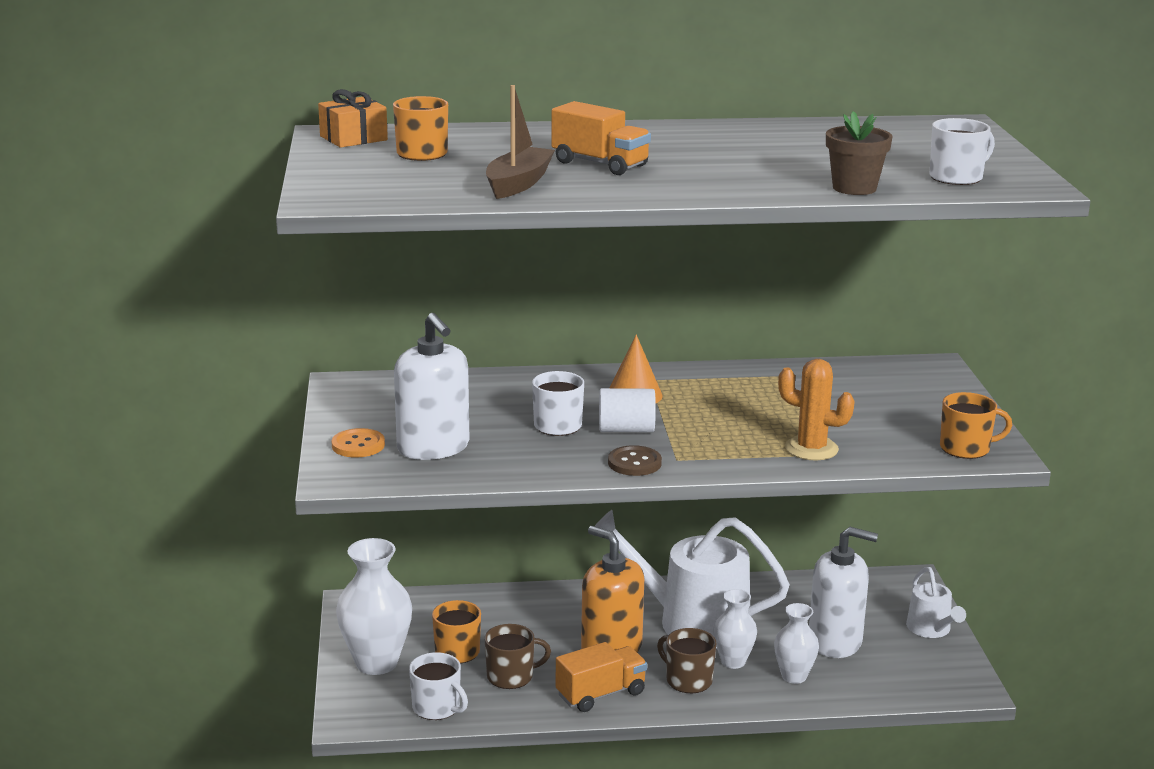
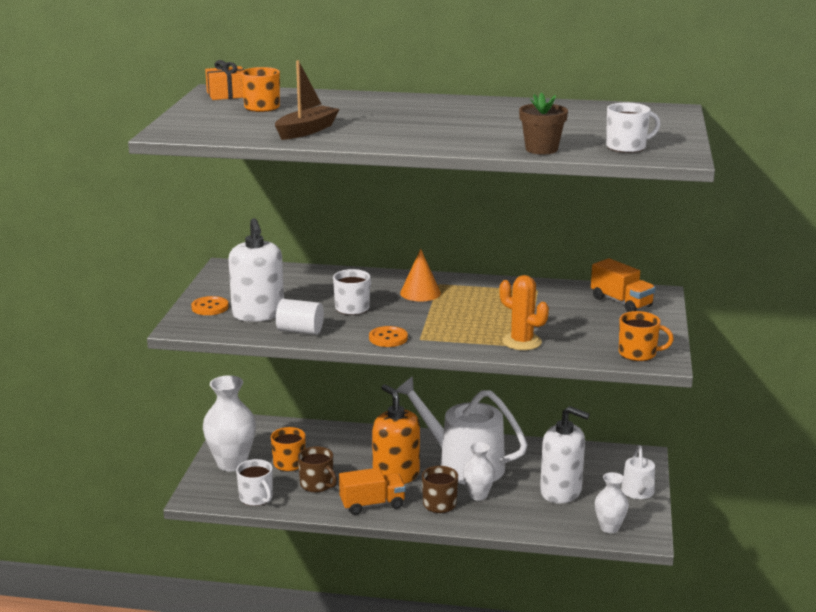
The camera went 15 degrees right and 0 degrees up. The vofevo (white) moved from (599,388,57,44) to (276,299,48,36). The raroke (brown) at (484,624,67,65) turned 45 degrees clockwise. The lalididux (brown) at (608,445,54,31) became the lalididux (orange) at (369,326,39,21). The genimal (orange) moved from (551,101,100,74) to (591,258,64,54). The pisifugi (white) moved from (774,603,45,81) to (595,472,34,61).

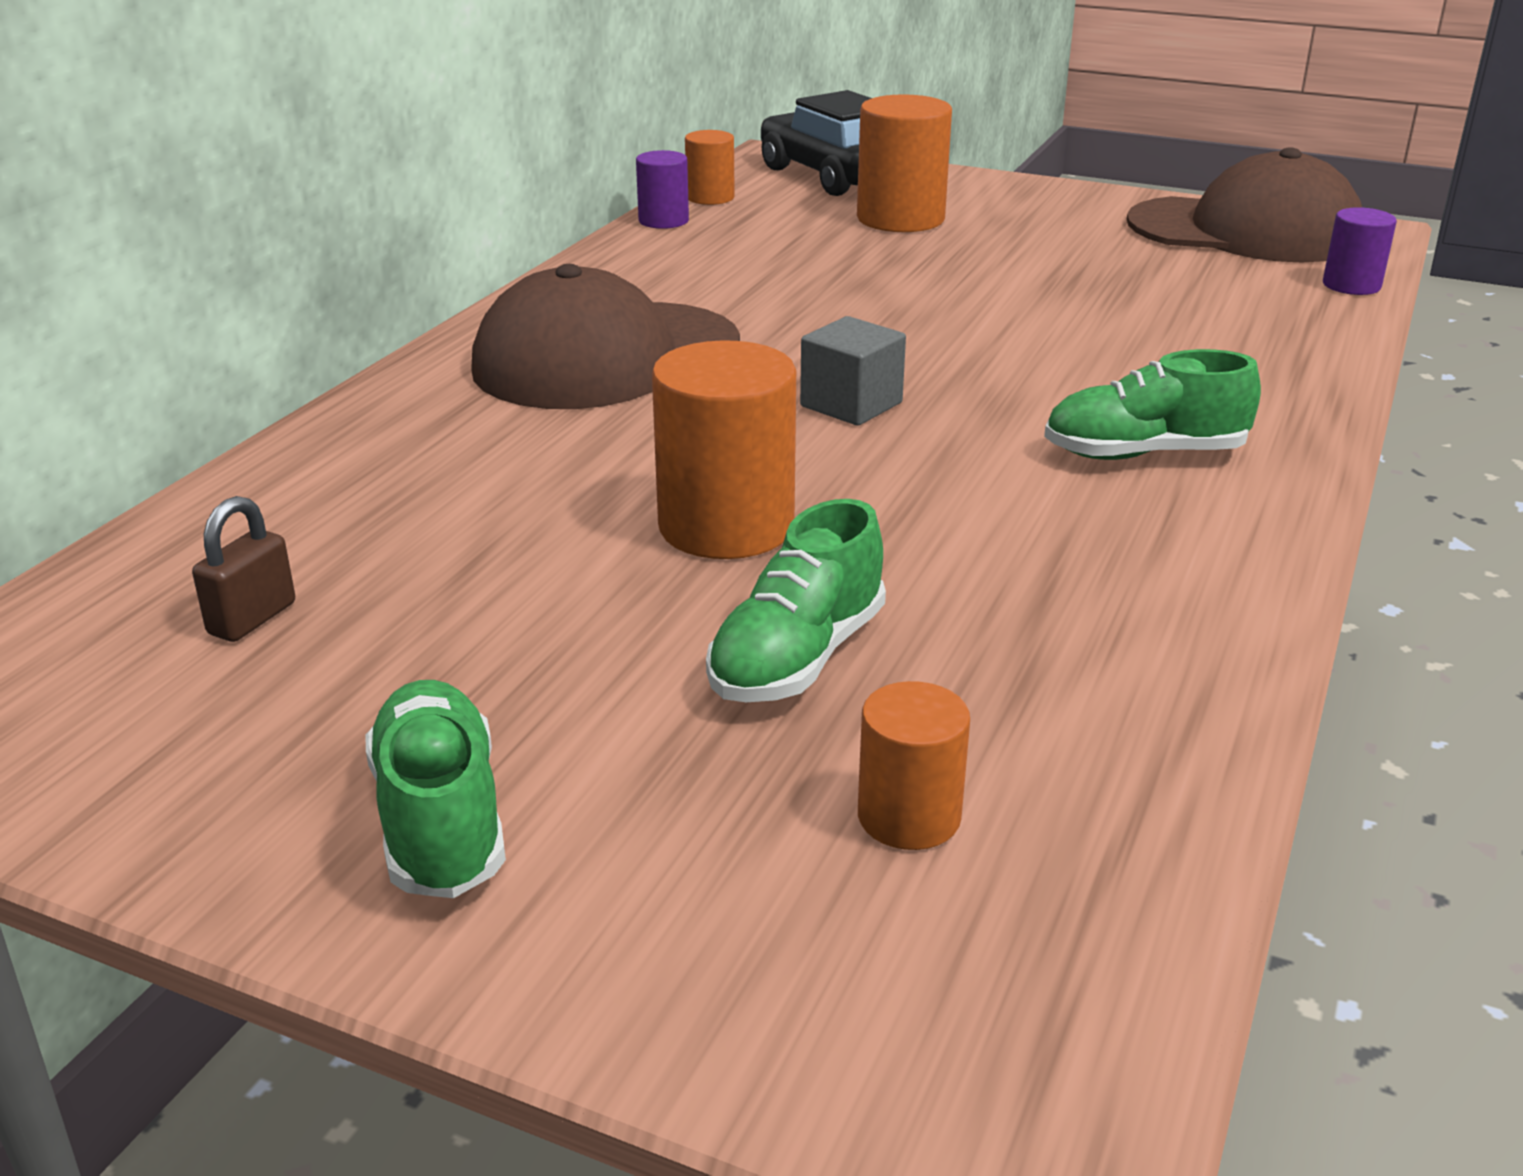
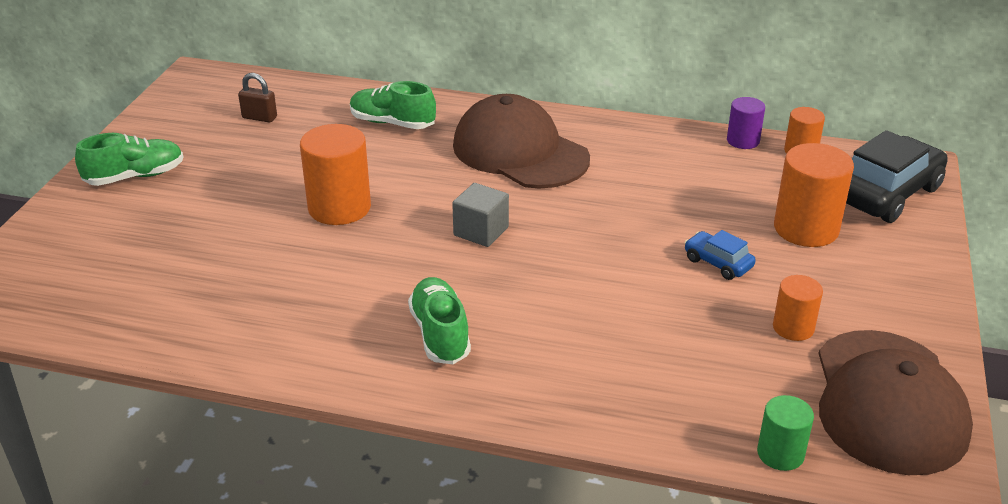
The camera went 80 degrees right and 5 degrees up. The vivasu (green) moved from (706,499,180,203) to (350,81,86,48). The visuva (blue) at (684,230,72,50) appeared. The vofevo (purple) at (1323,207,74,88) became the vofevo (green) at (757,395,57,76). The vofevo (orange) moved from (858,681,112,169) to (773,275,50,66).

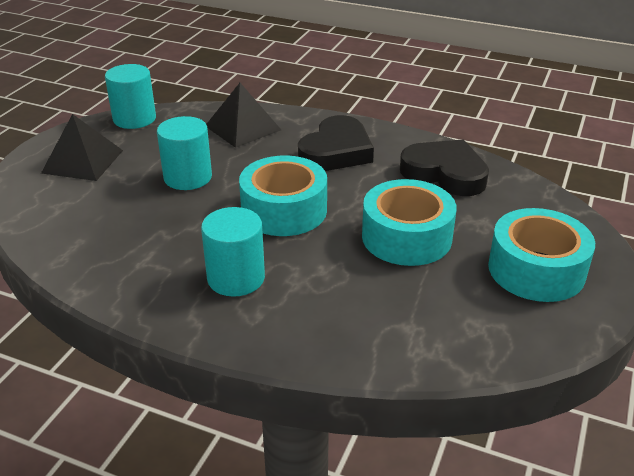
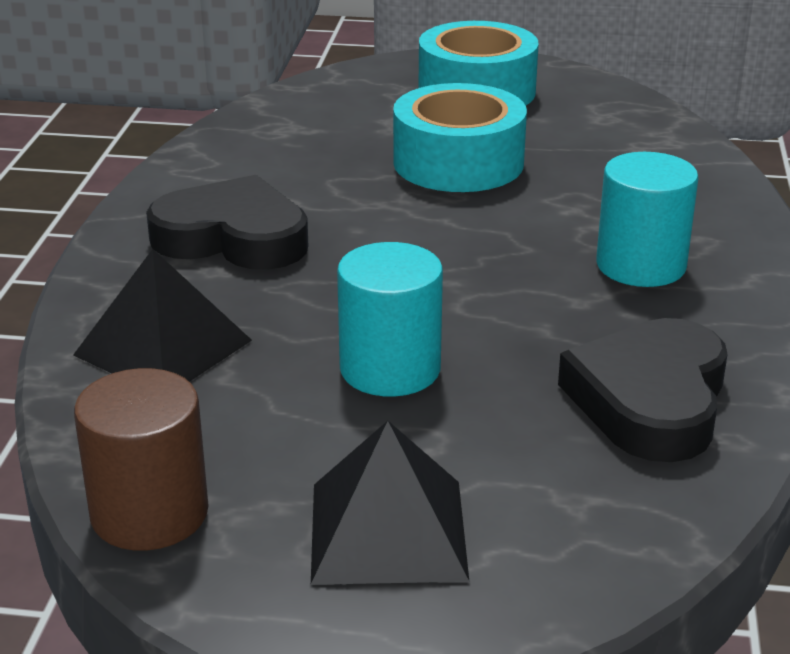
The camera went 105 degrees left and 5 degrees down. The vofevo (turquoise) at (105,64,51,65) became the vofevo (brown) at (74,368,135,183). The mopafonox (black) moved from (400,140,89,56) to (558,318,170,144). The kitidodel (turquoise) at (239,155,88,81) disappeared.

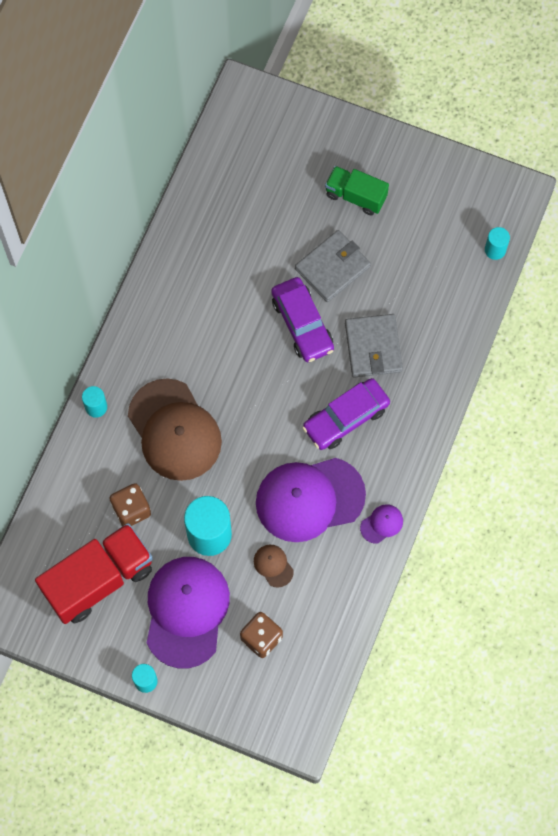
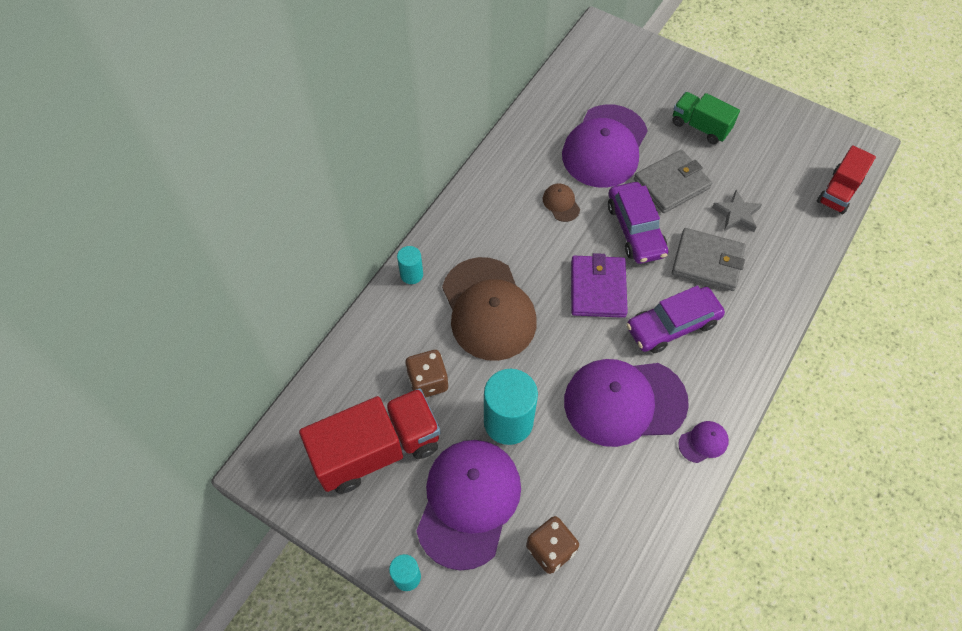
The camera went 10 degrees right and 10 degrees down. The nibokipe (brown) moved from (254,545,40,43) to (543,184,37,38). The nibokipe (purple) at (562,104,86,84) appeared. The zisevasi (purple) at (571,253,57,65) appeared. The zisevasi (grey) at (345,314,58,64) turned 75 degrees counterclockwise. The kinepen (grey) at (712,190,50,42) appeared. The vofevo (turquoise) at (485,227,25,33) was replaced by the genimal (red) at (817,145,59,69).

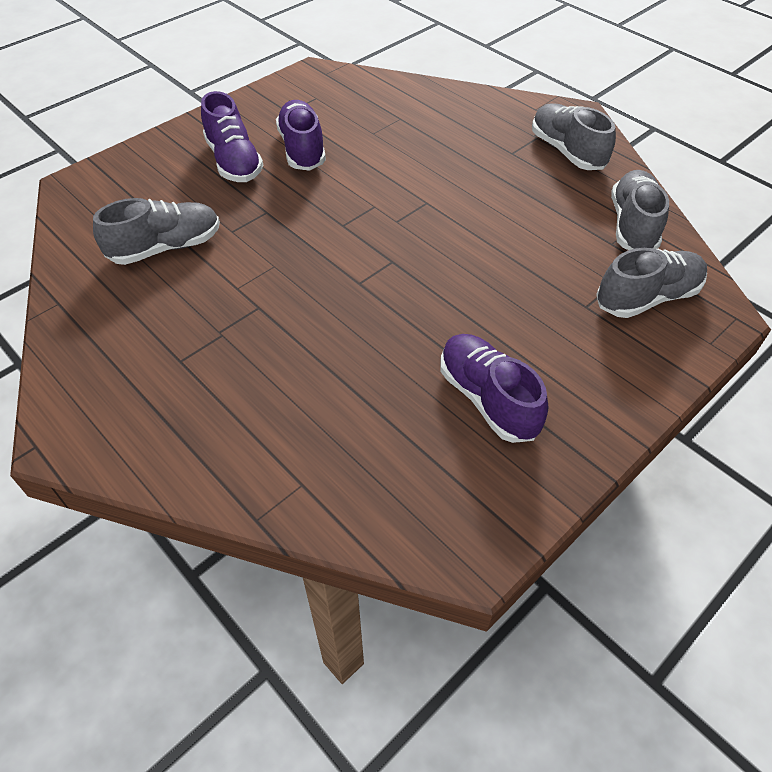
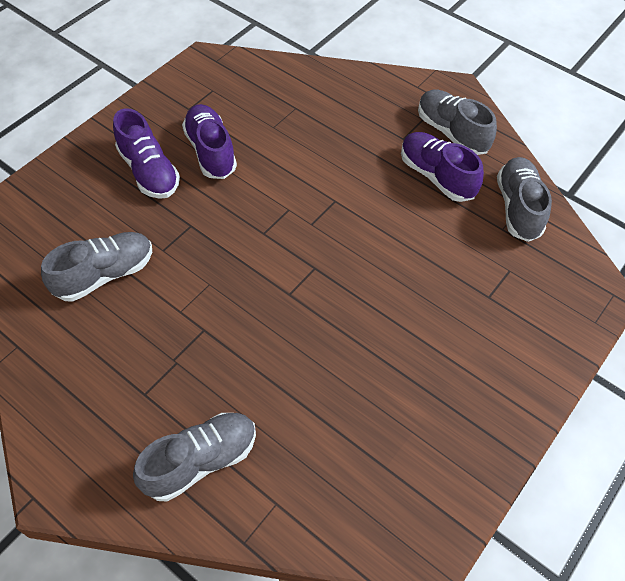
The camera went 10 degrees left and 5 degrees up. The vivasu (grey) moved from (596,248,111,70) to (133,413,123,89). The vivasu (purple) moved from (440,334,108,109) to (401,132,83,70).

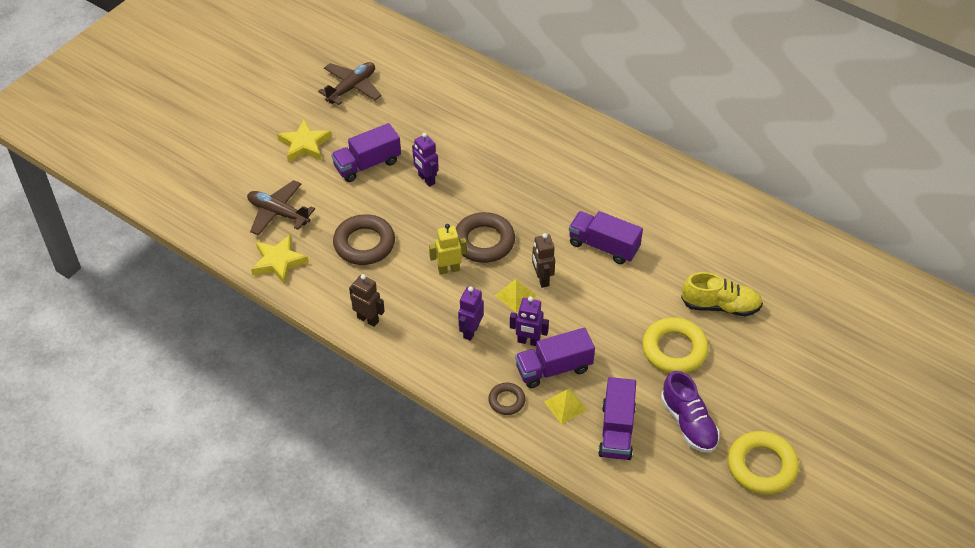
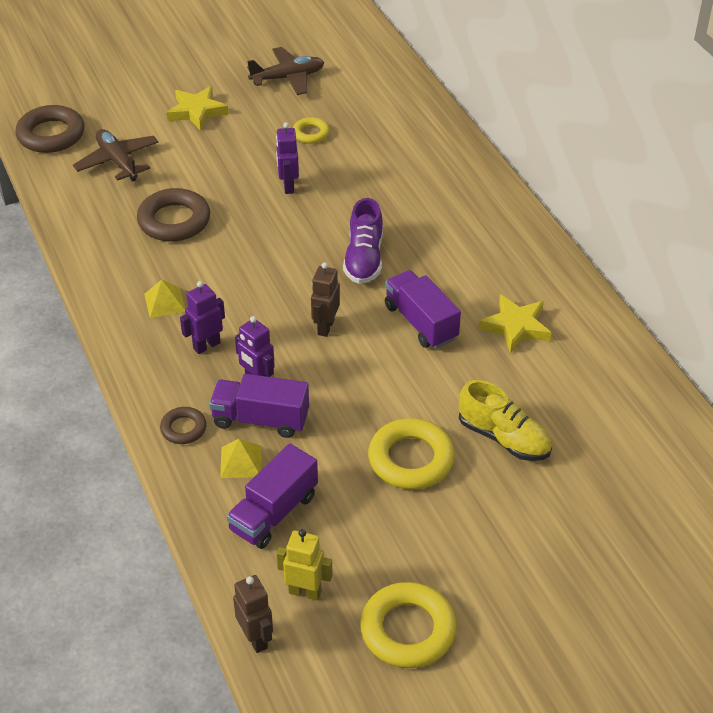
The camera went 30 degrees right and 5 degrees down. The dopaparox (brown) moved from (456,212,59,51) to (15,105,69,48). The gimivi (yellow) moved from (495,279,42,33) to (144,280,41,38). The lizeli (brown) moved from (349,274,36,53) to (233,575,40,78). The lizeli (yellow) moved from (429,224,38,51) to (277,529,56,71). The dopaparox (yellow) at (293,117,36,27) appeared. The vivasu (purple) moved from (661,371,59,82) to (343,198,40,86). The kinepen (yellow) moved from (251,235,58,50) to (479,294,73,59). The genimal (purple) at (331,123,70,59) disappeared.

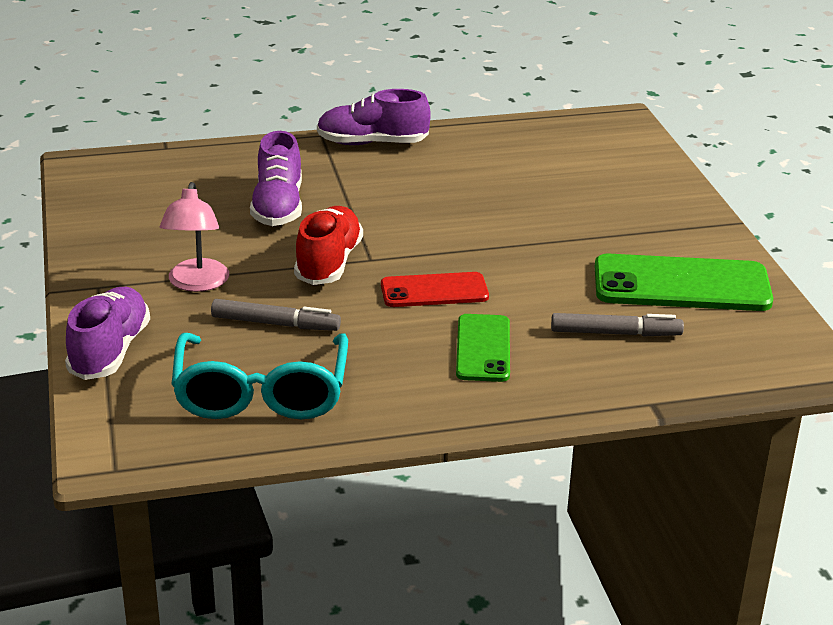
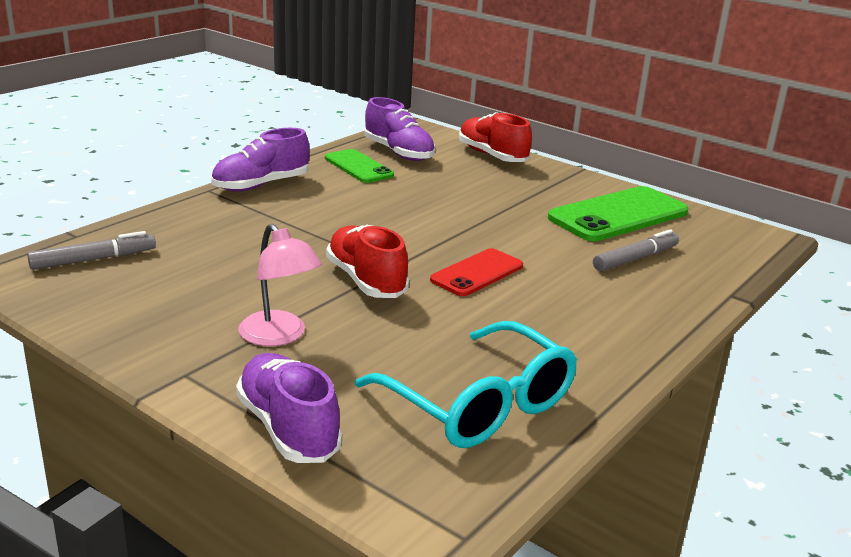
The camera went 40 degrees left and 5 degrees down. The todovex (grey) moved from (211,299,130,32) to (27,231,129,39). The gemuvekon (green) moved from (456,314,54,68) to (325,149,69,34). The vivasu (purple) moved from (250,131,52,95) to (364,97,72,64). The vivasu (red) at (459,112,73,50) appeared.

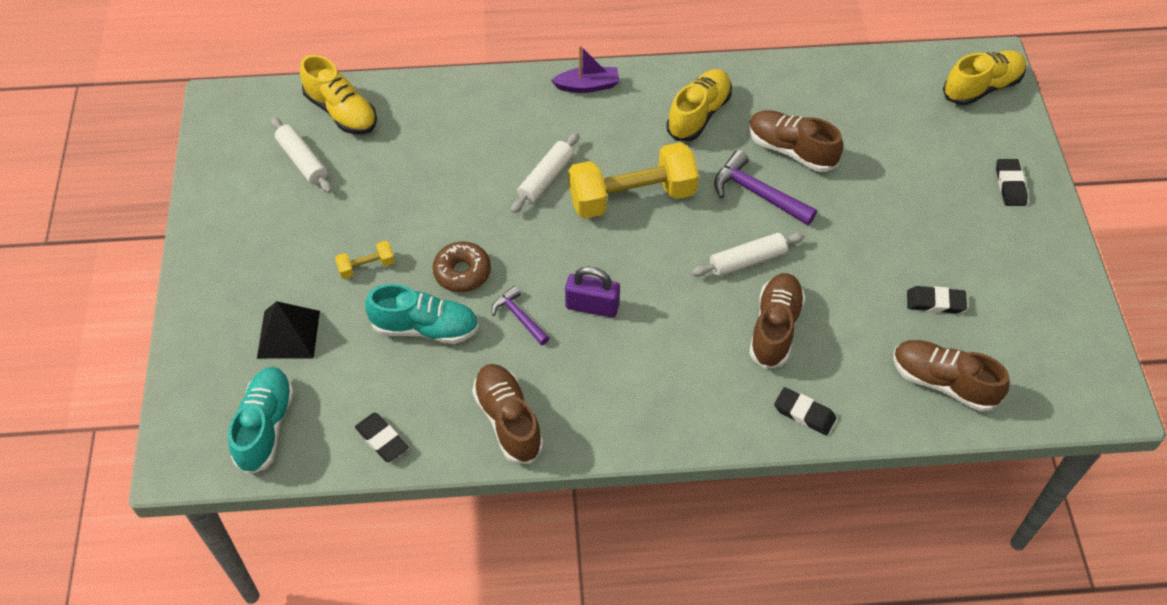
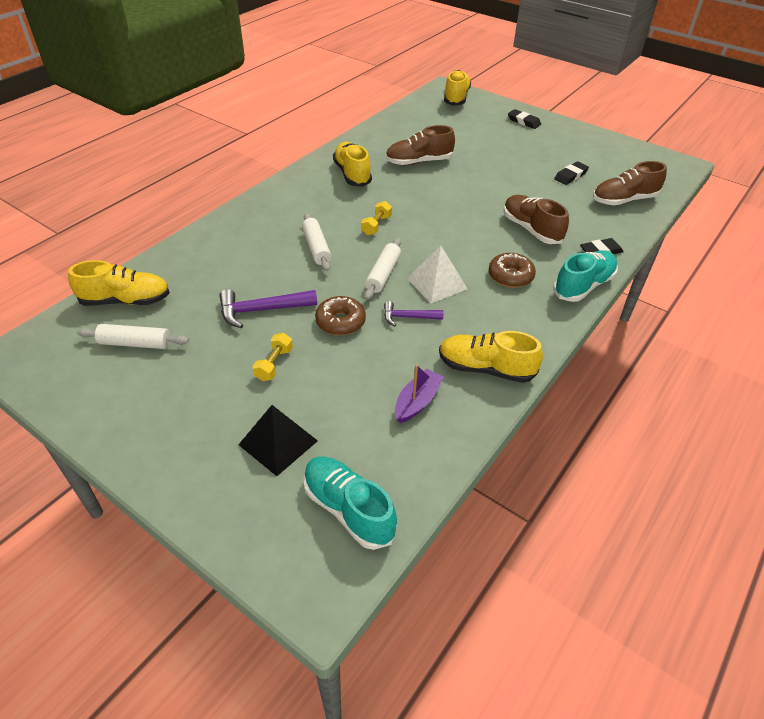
The camera went 50 degrees left and 10 degrees down. The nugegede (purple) moved from (714,150,103,75) to (219,289,98,39). The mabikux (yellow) at (568,142,131,77) changed to 0.44 times the size. The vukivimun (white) moved from (692,233,113,44) to (364,238,37,62). The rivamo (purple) moved from (551,45,69,48) to (395,364,49,59). The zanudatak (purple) at (565,267,55,51) was replaced by the gimivi (white) at (407,246,60,57). The vivasu (brown) at (472,364,72,100) became the vivasu (yellow) at (439,331,104,52). The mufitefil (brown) at (489,253,47,35) appeared. The vivasu (turquoise) moved from (365,284,114,60) to (553,250,65,52). The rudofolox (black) at (355,413,53,49) disappeared.

